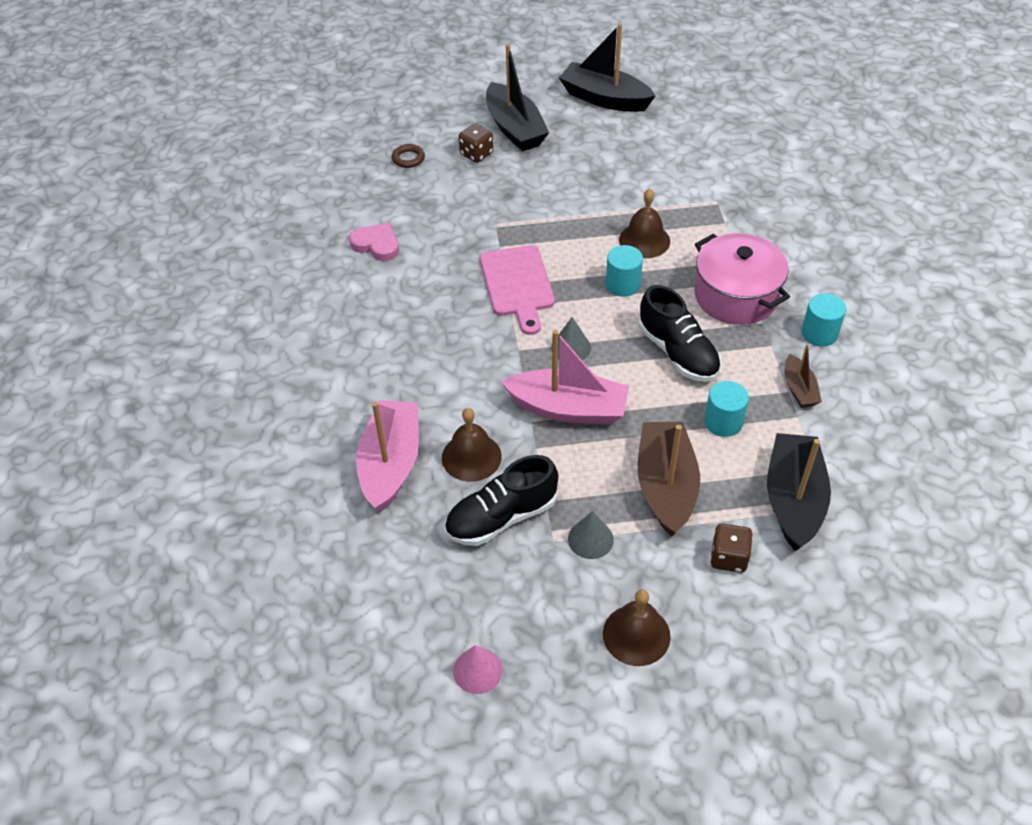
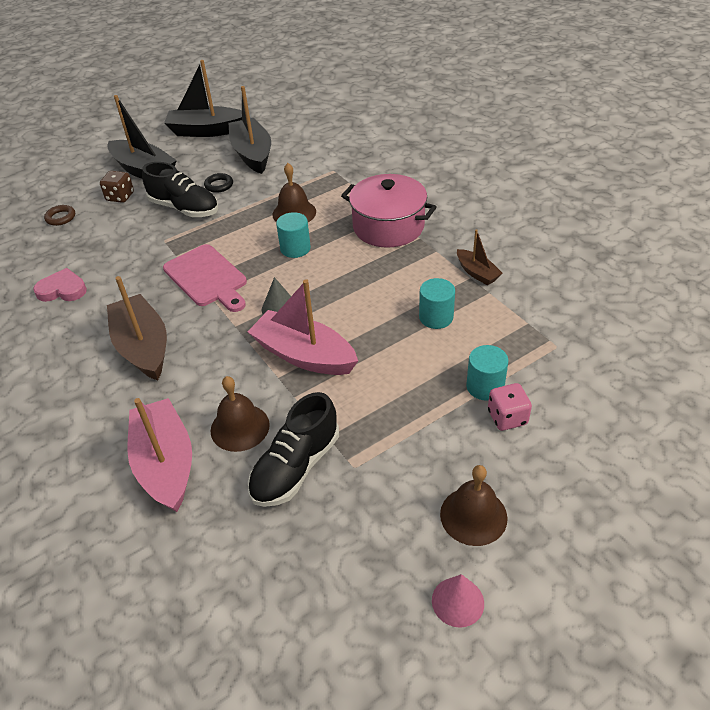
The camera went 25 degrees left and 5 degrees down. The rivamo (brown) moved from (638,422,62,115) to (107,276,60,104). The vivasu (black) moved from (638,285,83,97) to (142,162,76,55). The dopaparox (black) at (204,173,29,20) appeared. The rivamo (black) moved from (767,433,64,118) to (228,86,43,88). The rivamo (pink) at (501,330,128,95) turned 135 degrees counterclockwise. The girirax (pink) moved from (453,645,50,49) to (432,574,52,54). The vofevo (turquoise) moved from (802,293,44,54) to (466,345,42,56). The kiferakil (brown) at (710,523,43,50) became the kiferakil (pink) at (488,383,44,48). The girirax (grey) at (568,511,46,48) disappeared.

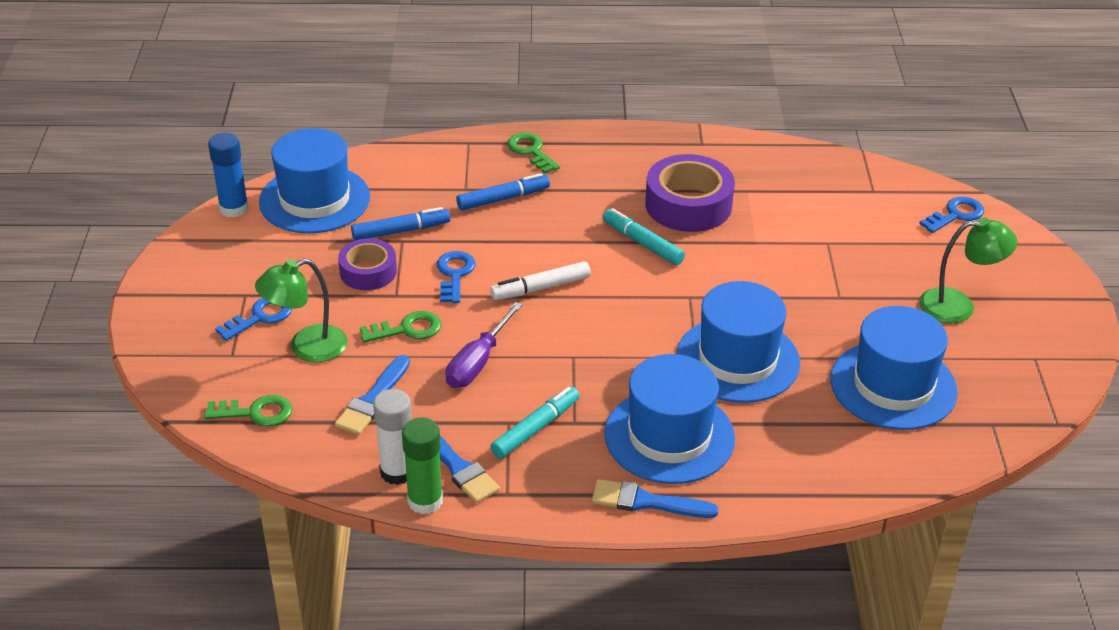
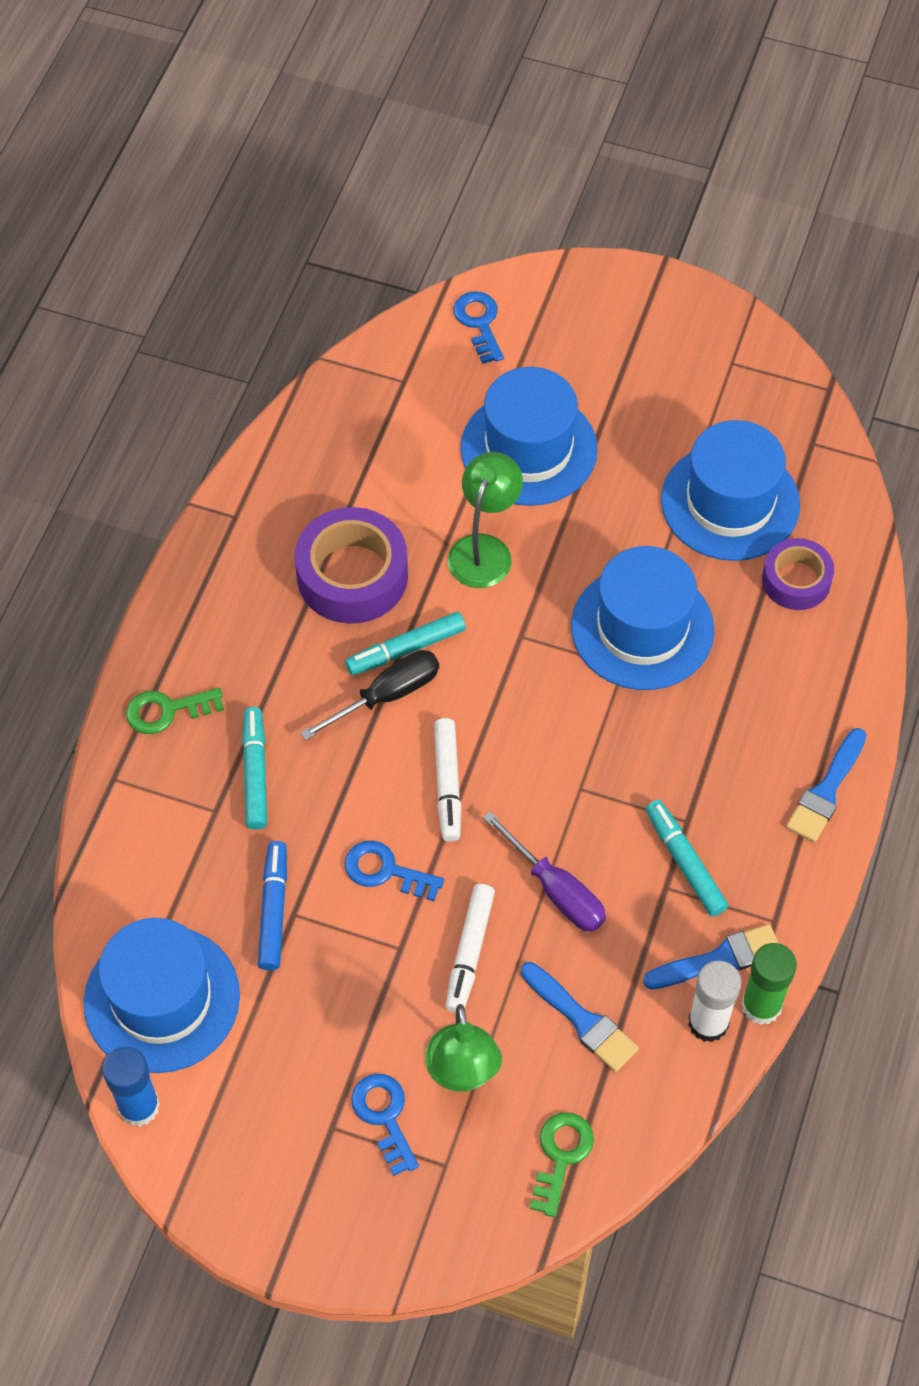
The camera went 70 degrees left and 20 degrees up. The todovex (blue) at (456,173,94,37) became the todovex (turquoise) at (242,707,25,123). The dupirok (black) at (300,650,139,90) appeared. The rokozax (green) at (360,311,81,32) was replaced by the todovex (white) at (446,884,49,129). The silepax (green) moved from (919,217,99,106) to (448,452,75,136). The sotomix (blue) moved from (604,354,131,130) to (460,367,138,139). The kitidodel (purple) moved from (338,238,59,52) to (762,538,72,72).

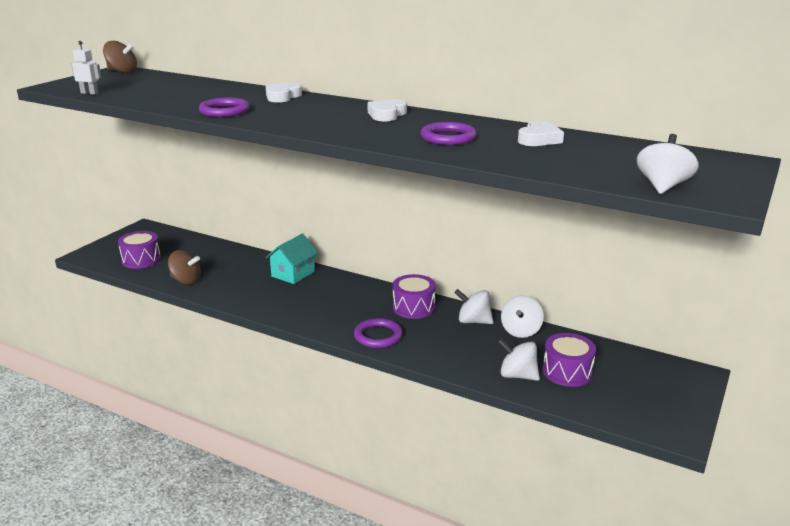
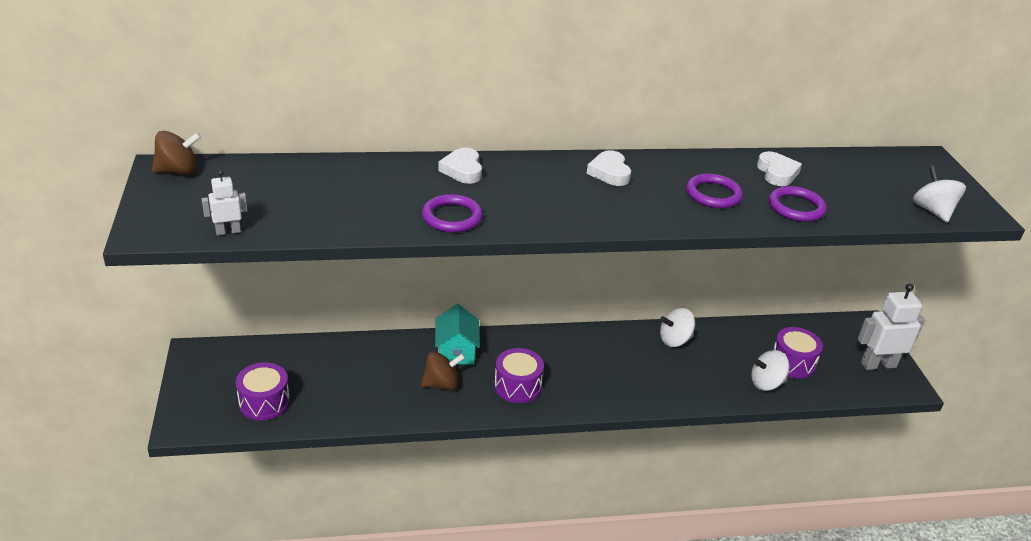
The camera went 40 degrees left and 10 degrees up. The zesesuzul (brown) moved from (168,250,33,35) to (421,351,44,39). The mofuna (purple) moved from (393,274,43,45) to (494,348,50,55). The dopaparox (purple) moved from (354,318,49,30) to (769,186,58,36). The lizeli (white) at (858,283,67,87) appeared. The zesesuzul (white) at (501,295,43,43) disappeared.

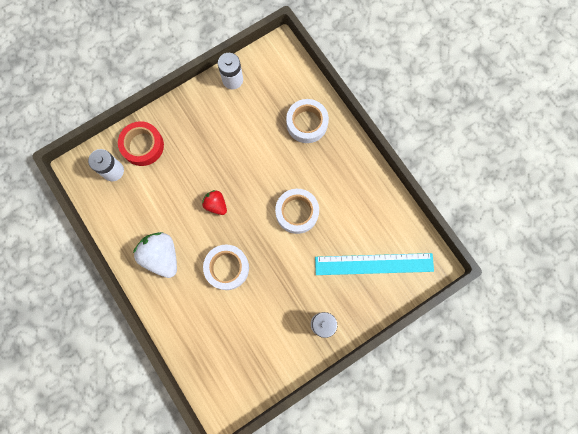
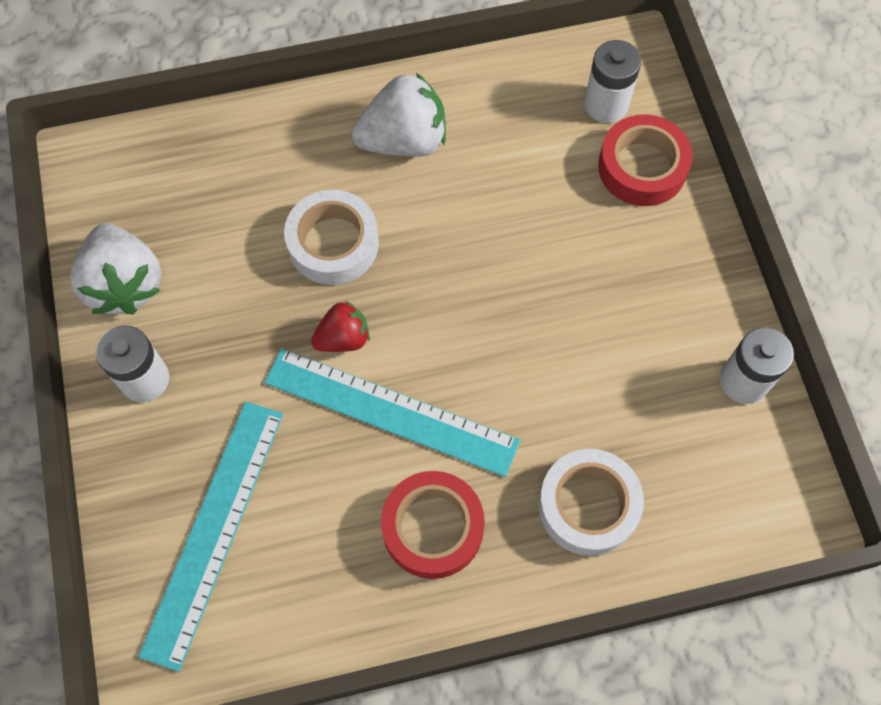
The camera went 110 degrees right and 10 degrees down. The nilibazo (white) at (70,223,91,91) appeared. The kitidodel (white) at (275,189,44,45) was replaced by the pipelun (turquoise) at (264,348,256,129). The nilibazo (red) moved from (202,190,25,25) to (311,301,59,51). The kitidodel (red) at (381,471,104,108) appeared.

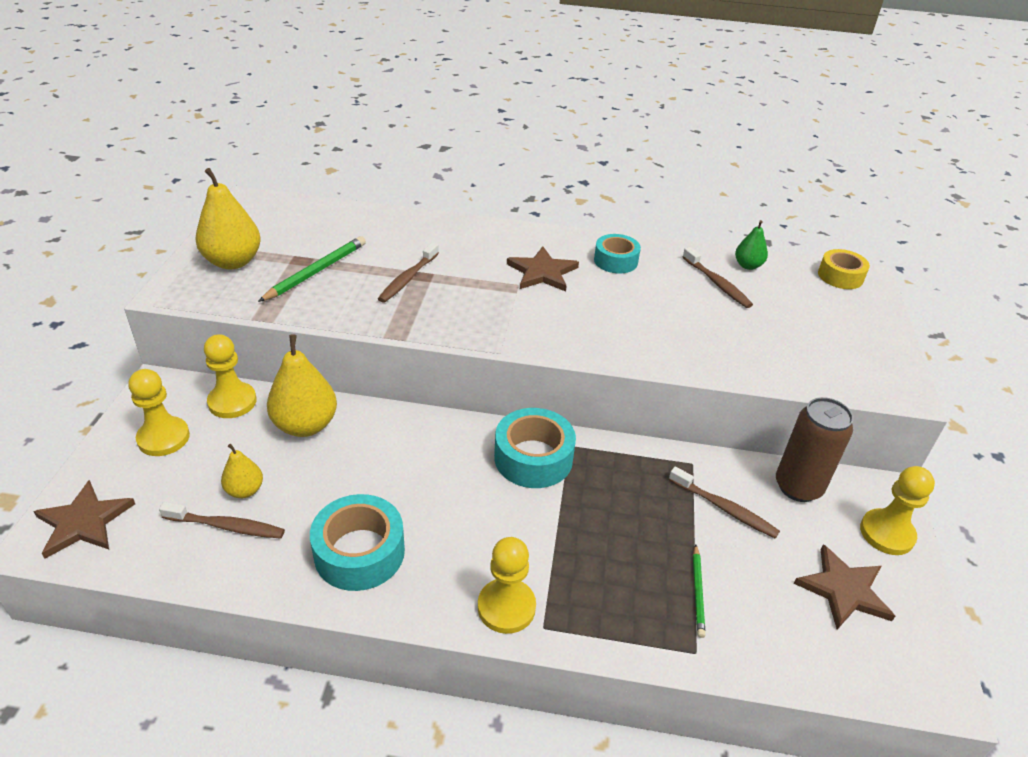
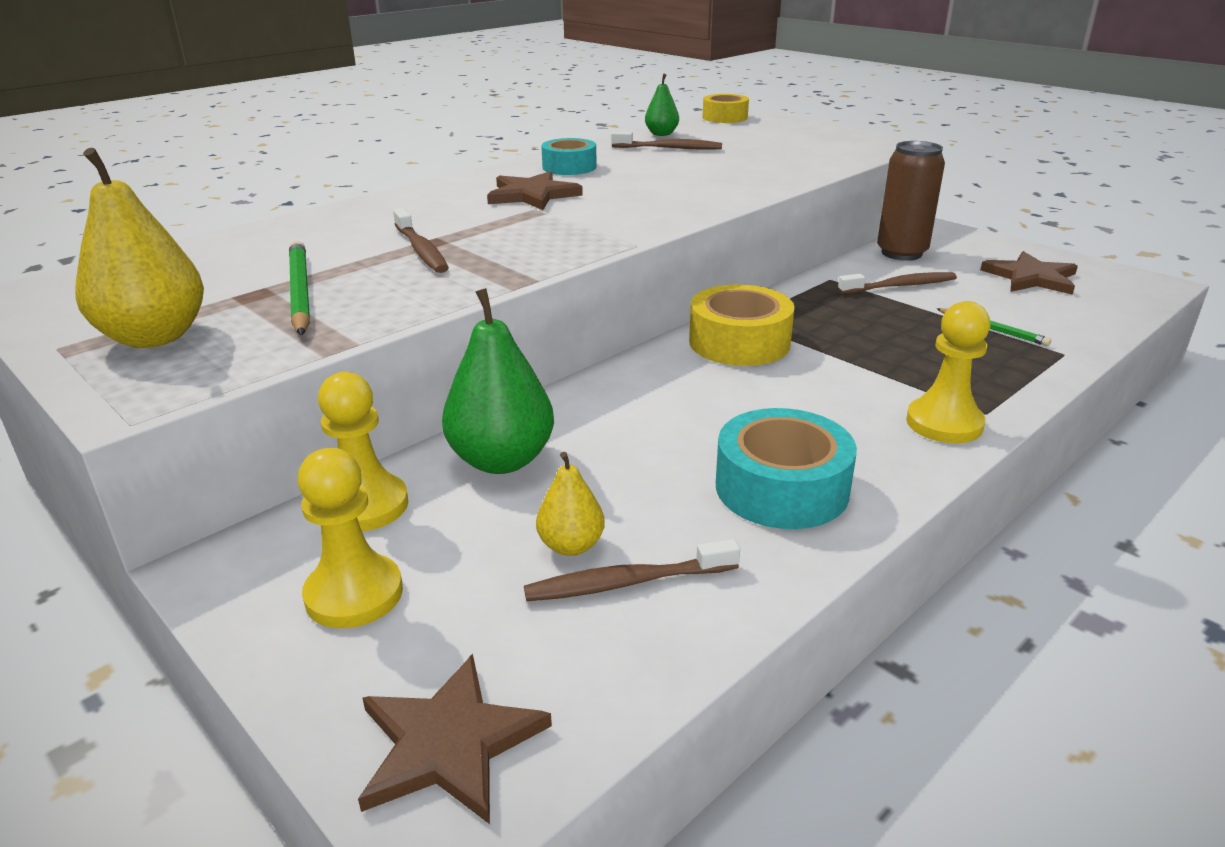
The camera went 50 degrees left and 10 degrees down. The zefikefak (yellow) at (267,334,70,103) became the zefikefak (green) at (442,288,112,186). The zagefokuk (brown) at (159,502,126,37) turned 150 degrees counterclockwise. The kitidodel (turquoise) at (494,408,82,80) became the kitidodel (yellow) at (689,285,106,81). The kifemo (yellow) at (860,466,75,89) disappeared.

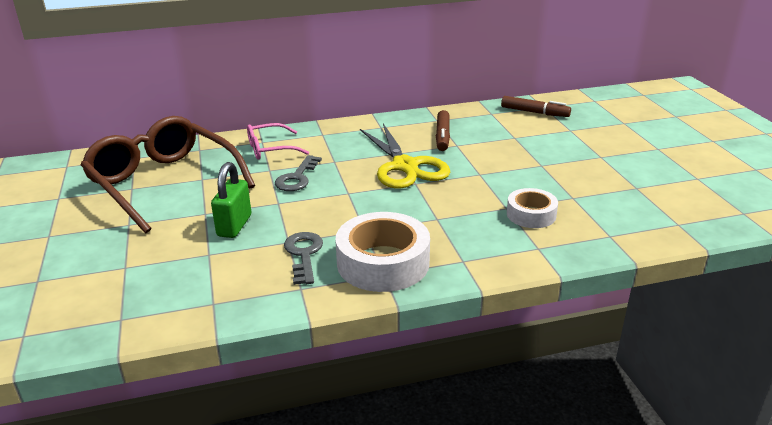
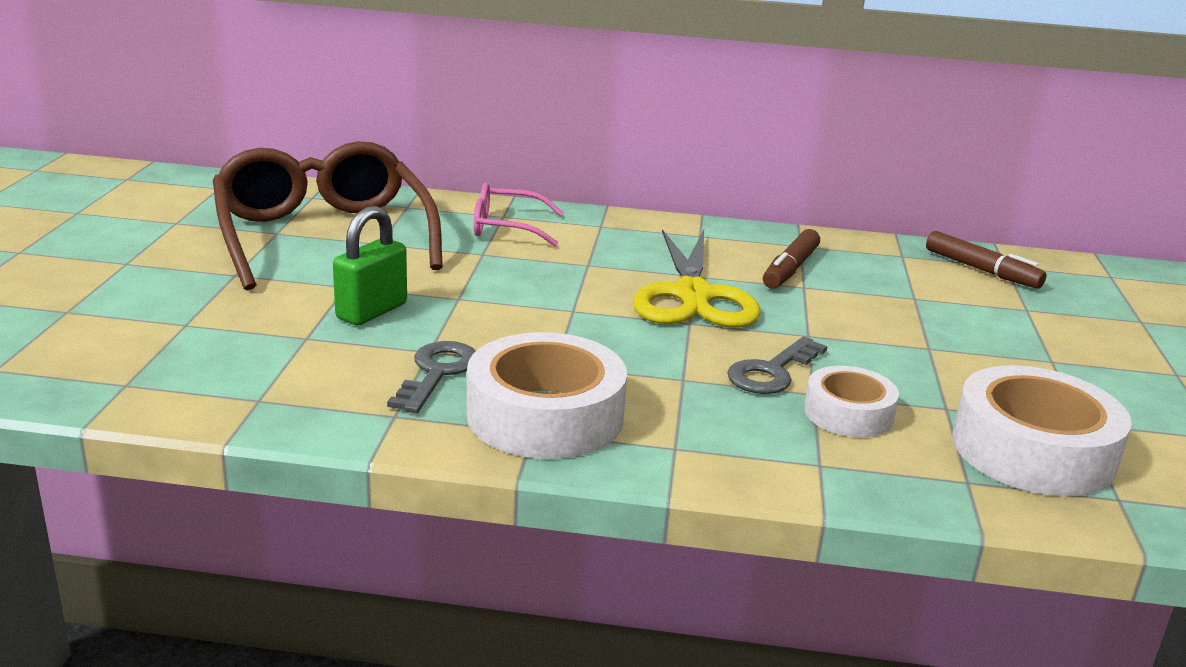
The camera went 20 degrees right and 5 degrees down. The rokozax (grey) moved from (275,155,47,36) to (727,337,100,57). The kitidodel (white) at (952,365,180,131) appeared.

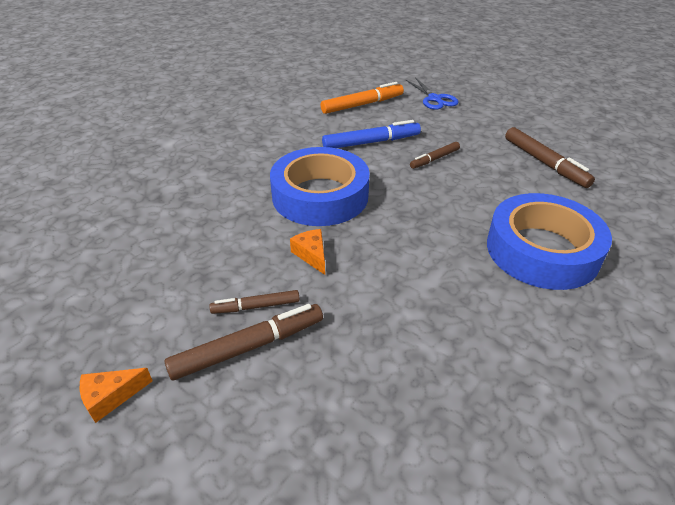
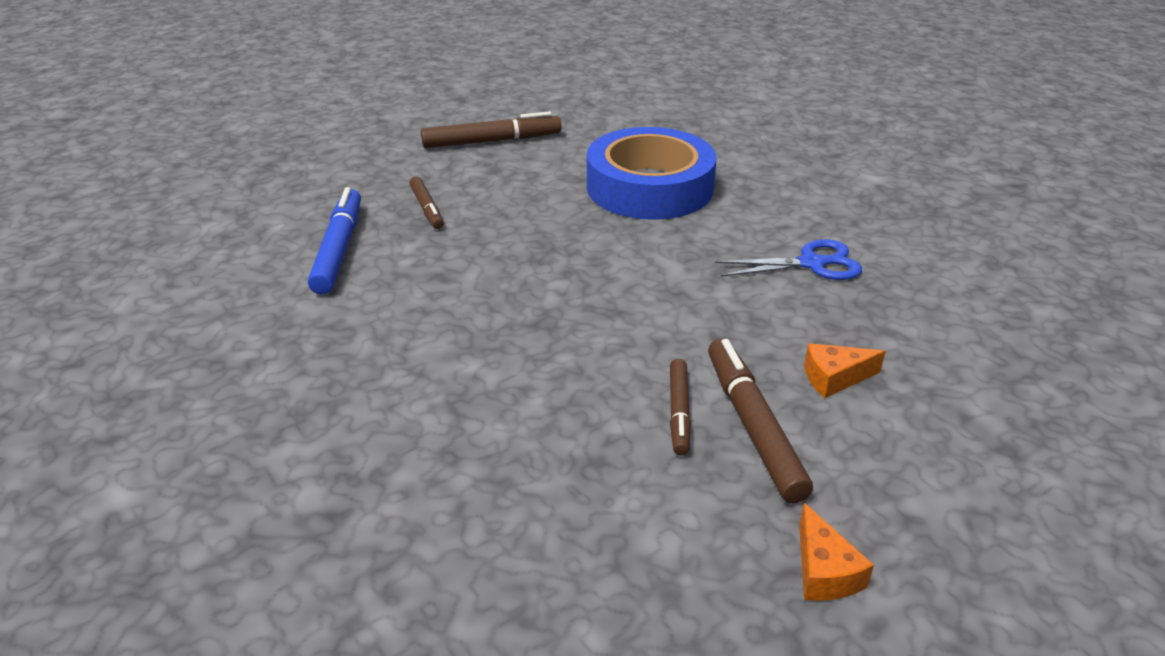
The camera went 75 degrees left and 5 degrees down. The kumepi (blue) moved from (406,77,53,33) to (715,239,147,41). The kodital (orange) moved from (290,229,35,46) to (804,343,82,55). The kitidodel (blue) at (270,147,100,79) disappeared. The todovex (orange) at (321,82,83,32) disappeared.

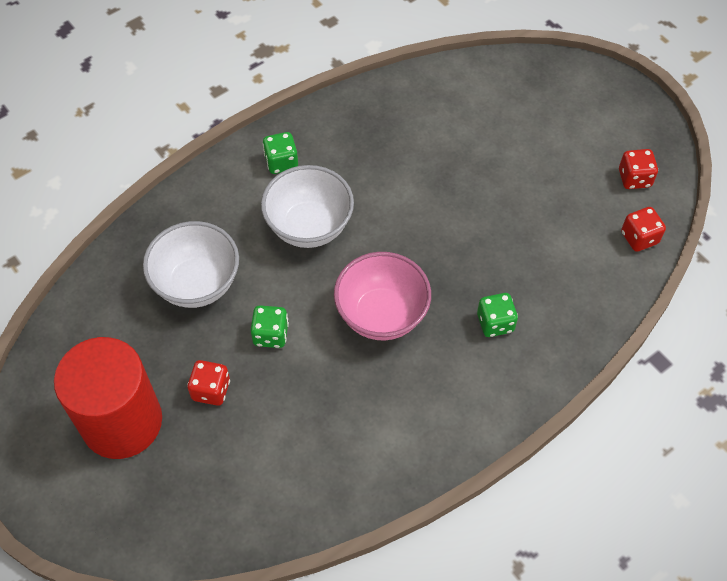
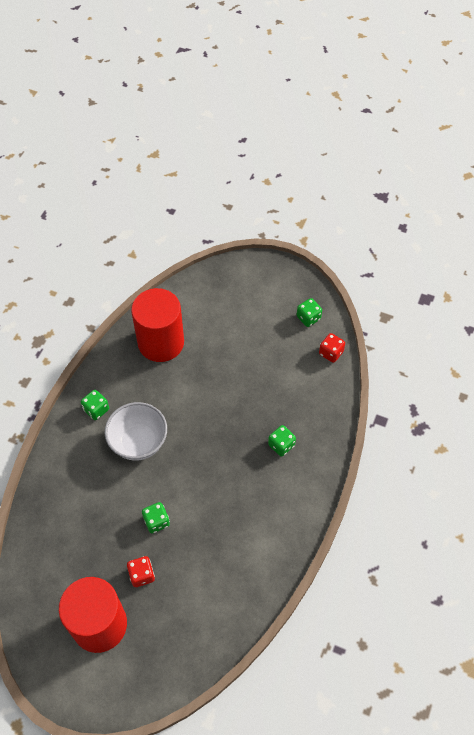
The camera went 30 degrees left and 0 degrees up. The vofevo (red) at (131,288,53,74) appeared. The kiferakil (red) at (619,149,39,40) became the kiferakil (green) at (297,298,25,29). The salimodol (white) at (143,221,96,87) disappeared. The salimodol (pink) at (334,252,97,88) disappeared.

